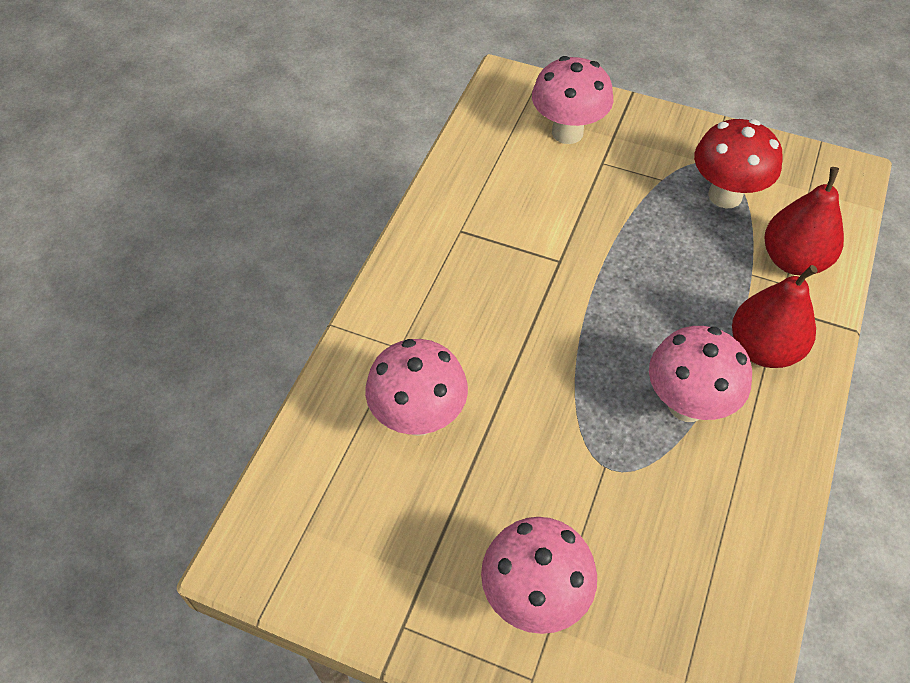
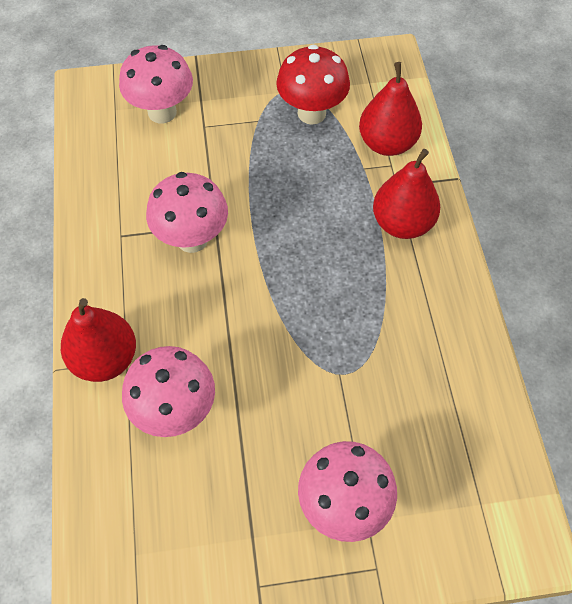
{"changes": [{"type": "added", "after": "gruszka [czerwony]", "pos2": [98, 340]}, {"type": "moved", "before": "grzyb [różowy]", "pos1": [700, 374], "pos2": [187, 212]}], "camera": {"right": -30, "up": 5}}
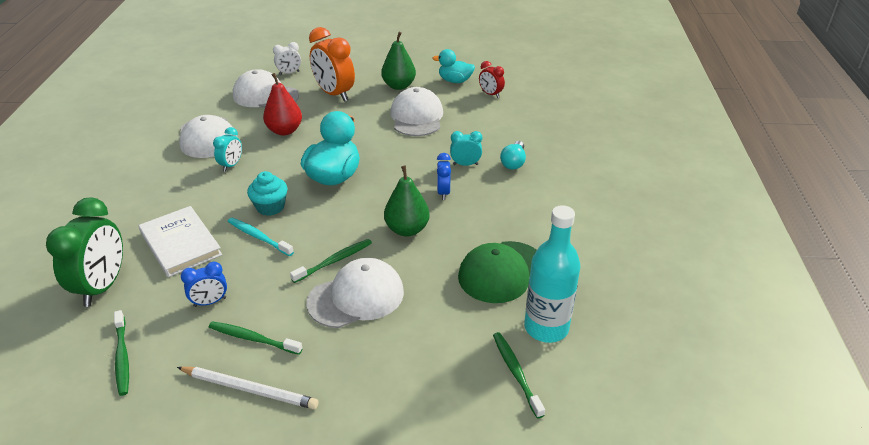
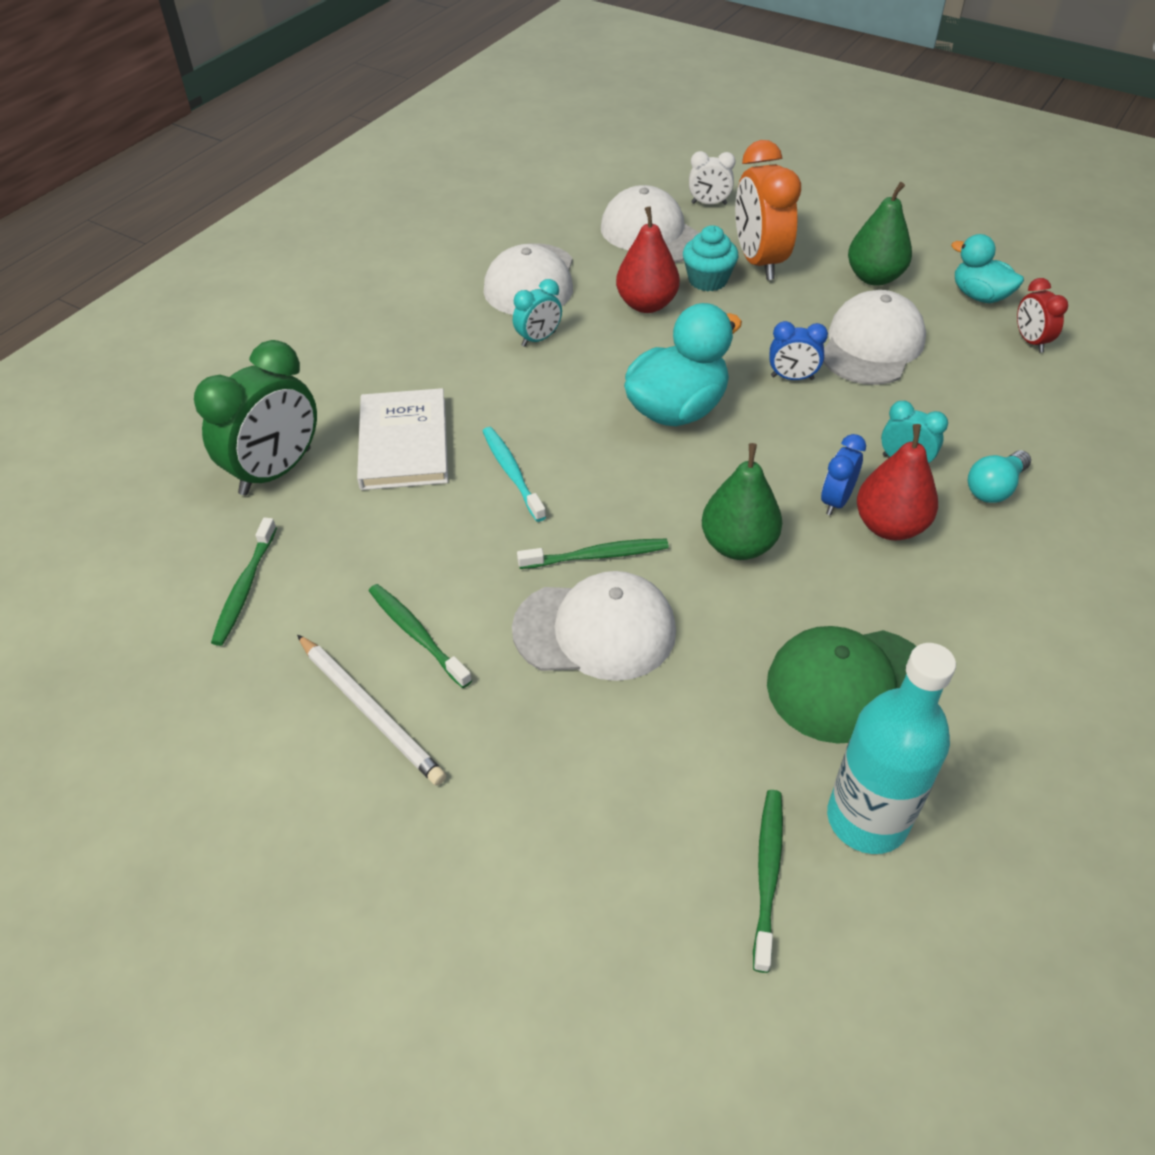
{"changes": [{"type": "moved", "before": "muffinka [turkusowy]", "pos1": [267, 193], "pos2": [711, 258]}, {"type": "moved", "before": "budzik [niebieski]", "pos1": [204, 284], "pos2": [799, 350]}, {"type": "added", "after": "gruszka [czerwony]", "pos2": [897, 482]}], "camera": {"right": 30, "up": 10}}
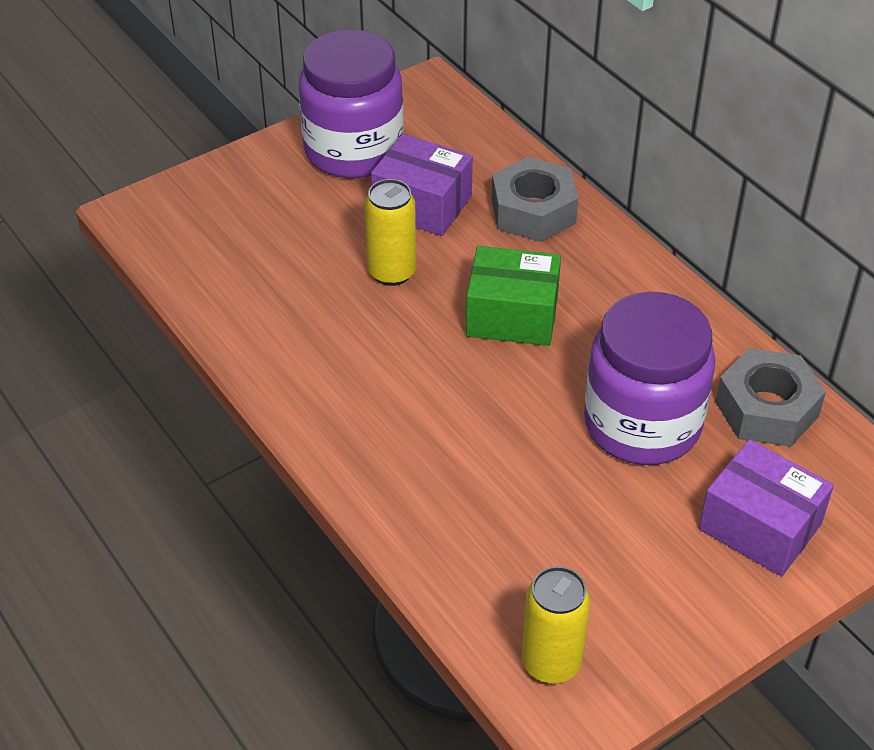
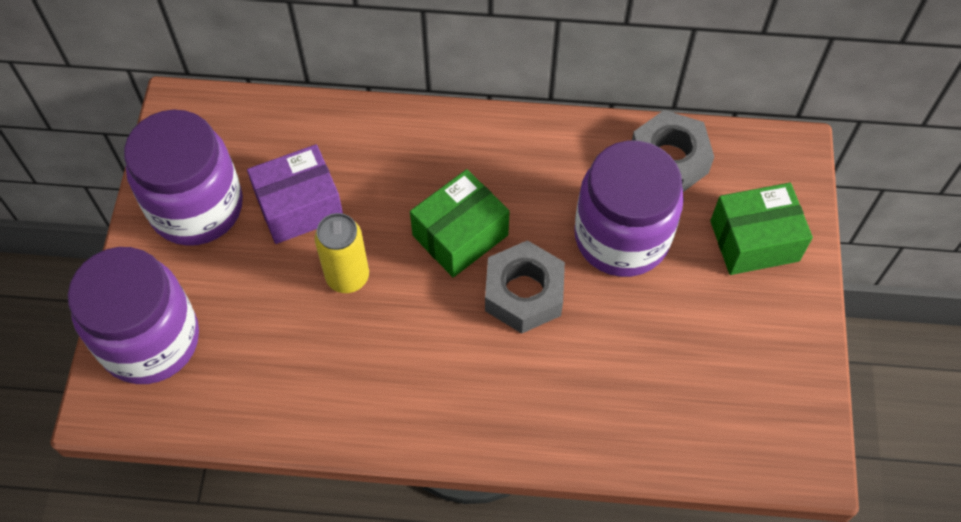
{"changes": [{"type": "added", "after": "słoik [fioletowy]", "pos2": [133, 315]}, {"type": "moved", "before": "nakrętka [szary]", "pos1": [535, 199], "pos2": [525, 287]}, {"type": "recoloured", "before": "pudełko [fioletowy]", "after": "pudełko [zielony]", "pos1": [766, 507], "pos2": [761, 229]}, {"type": "removed", "before": "puszka [żółty]", "pos1": [556, 625]}], "camera": {"right": -50, "up": 15}}
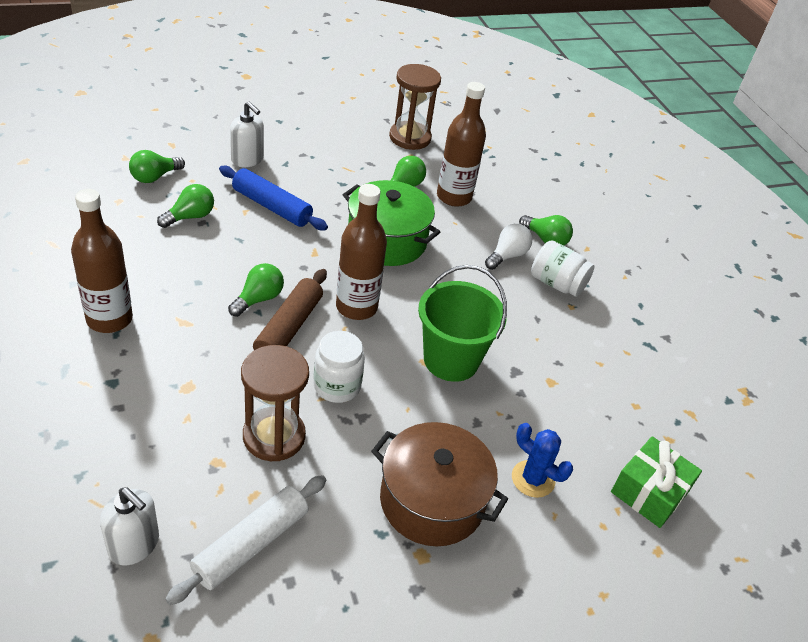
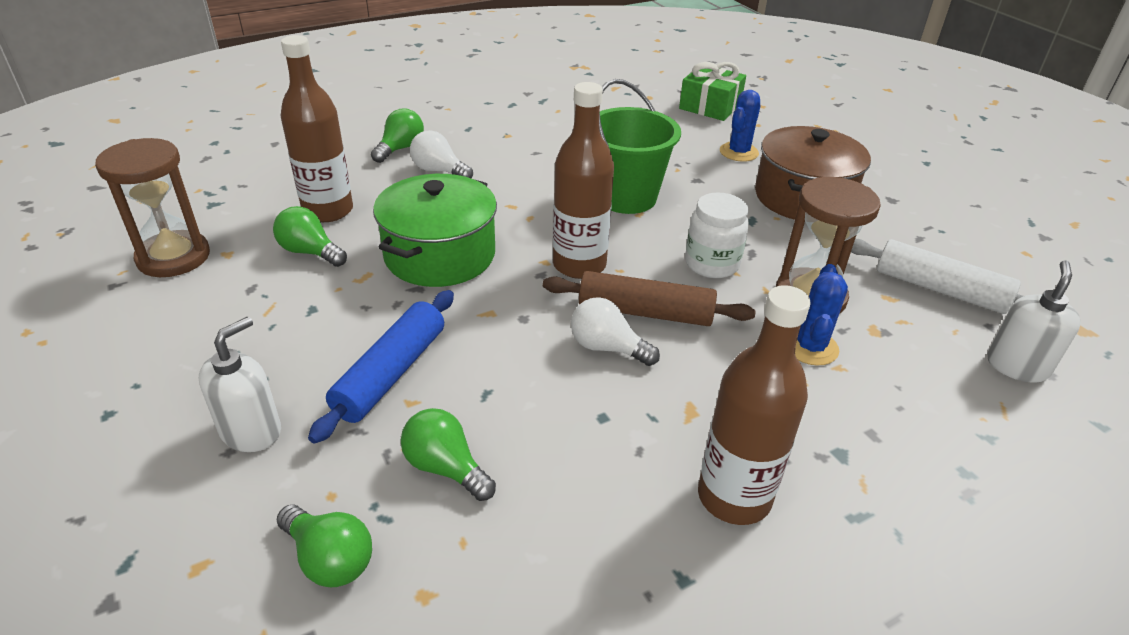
{"changes": [{"type": "recoloured", "before": "żarówka [zielony]", "after": "żarówka [biały]", "pos1": [256, 290], "pos2": [615, 331]}, {"type": "added", "after": "kaktus [niebieski]", "pos2": [821, 315]}, {"type": "removed", "before": "słoik [biały]", "pos1": [562, 268]}], "camera": {"right": -95, "up": -5}}
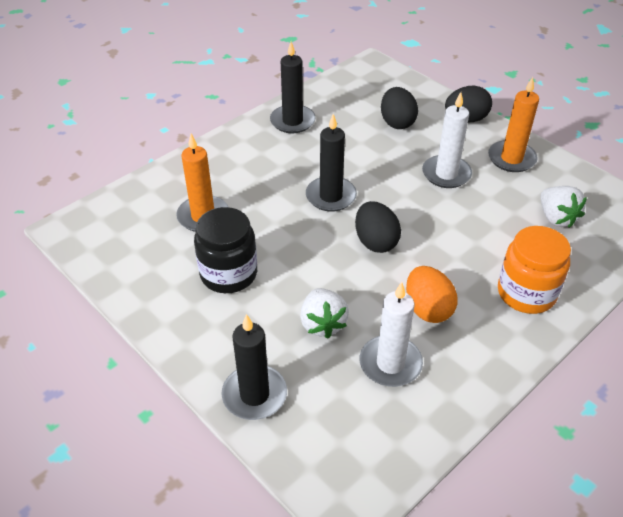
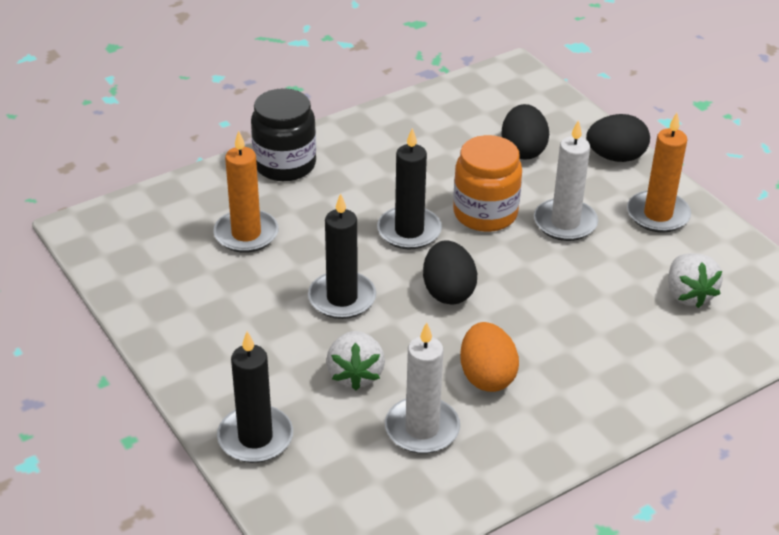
{"changes": [{"type": "moved", "before": "słoik [czarny]", "pos1": [225, 250], "pos2": [283, 134]}, {"type": "moved", "before": "świeca [czarny]", "pos1": [293, 87], "pos2": [342, 256]}, {"type": "moved", "before": "słoik [pomarańczowy]", "pos1": [534, 270], "pos2": [487, 183]}], "camera": {"right": 10, "up": -5}}
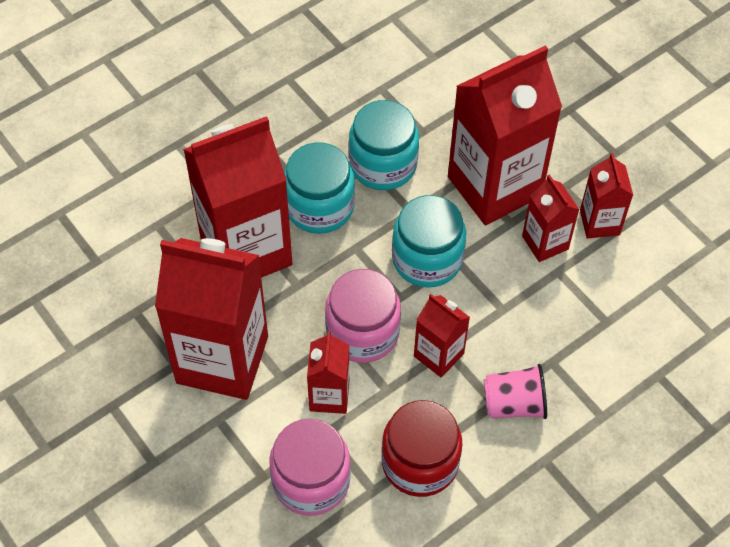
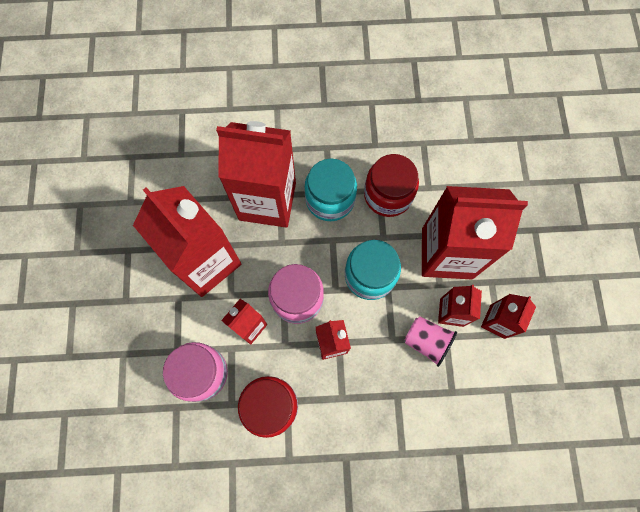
{"changes": [{"type": "recoloured", "before": "słoik [turkusowy]", "after": "słoik [czerwony]", "pos1": [384, 145], "pos2": [391, 185]}, {"type": "moved", "before": "szklanka [różowy]", "pos1": [515, 391], "pos2": [430, 341]}], "camera": {"right": 35, "up": 15}}
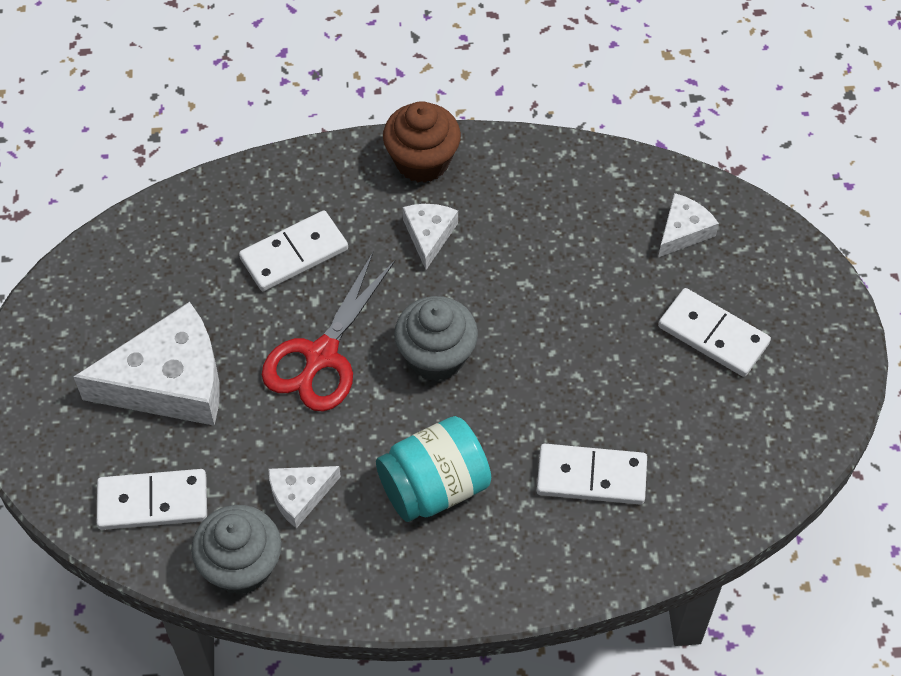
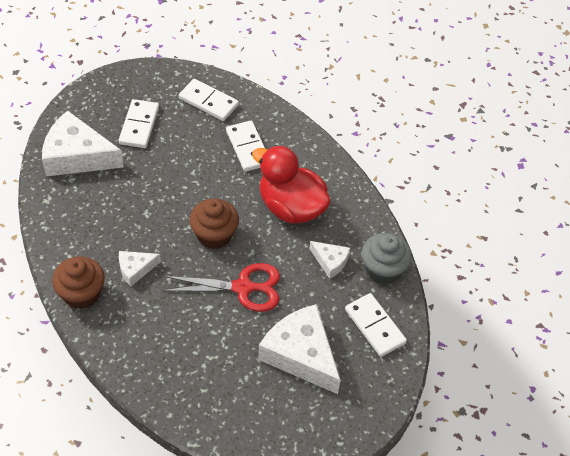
{"changes": [{"type": "resized", "before": "ser [biały]", "pos1": [688, 225], "pos2": [83, 143], "scale": 2.01}, {"type": "moved", "before": "kostka domina [biały]", "pos1": [293, 251], "pos2": [209, 100]}, {"type": "recoloured", "before": "muffinka [szary]", "after": "muffinka [brązowy]", "pos1": [436, 338], "pos2": [214, 224]}, {"type": "replaced", "before": "słoik [turkusowy]", "after": "kaczka [czerwony]", "pos1": [433, 469], "pos2": [291, 184]}], "camera": {"right": -120, "up": -5}}
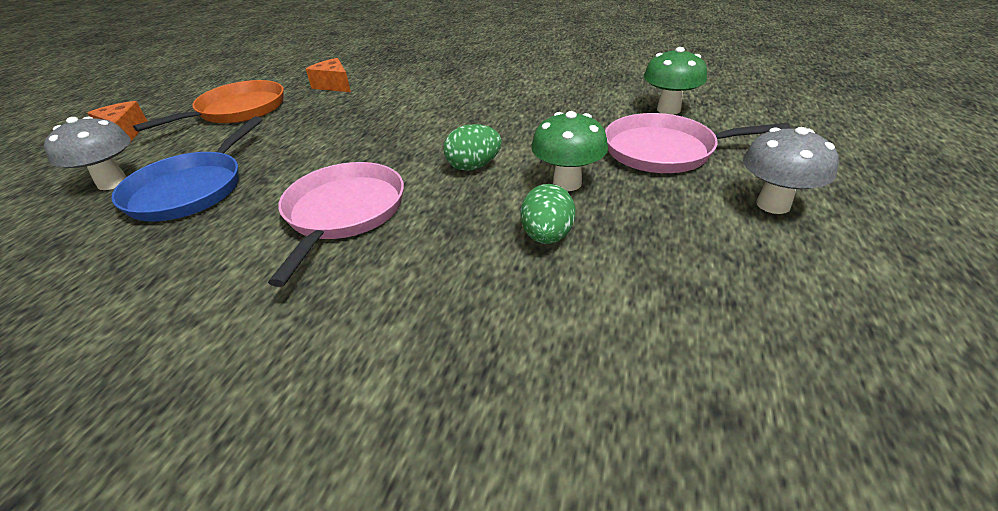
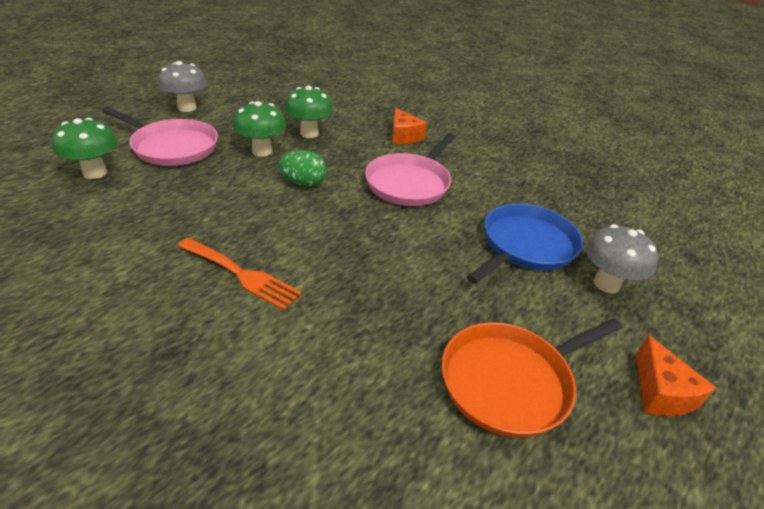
{"changes": [{"type": "added", "after": "widelec [pomarańczowy]", "pos2": [240, 274]}, {"type": "replaced", "before": "jajko [zielony]", "after": "grzyb [zielony]", "pos1": [548, 214], "pos2": [309, 112]}, {"type": "moved", "before": "ser [pomarańczowy]", "pos1": [328, 75], "pos2": [409, 126]}], "camera": {"right": -160, "up": 0}}
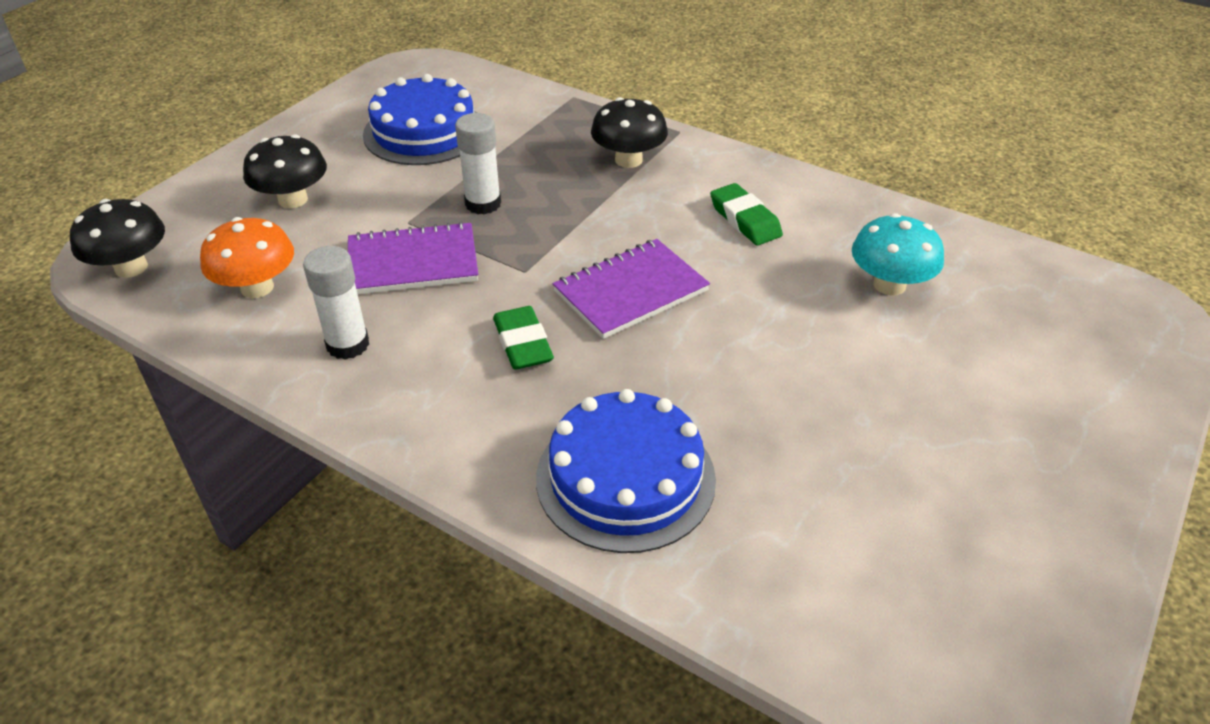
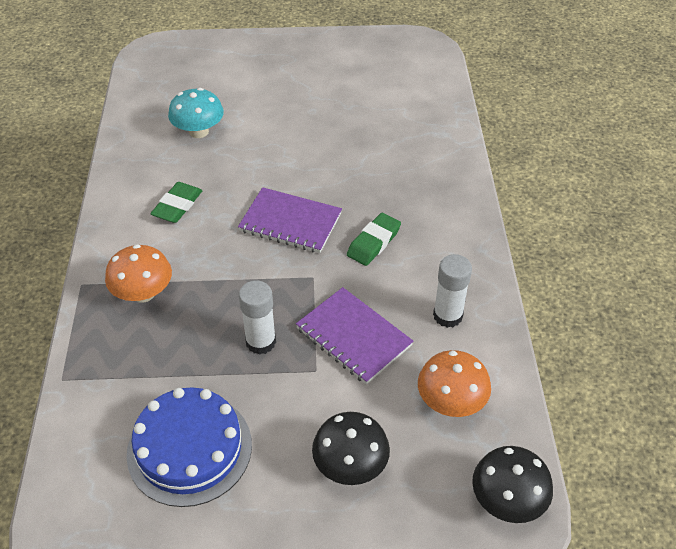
{"changes": [{"type": "recoloured", "before": "grzyb [czarny]", "after": "grzyb [pomarańczowy]", "pos1": [629, 132], "pos2": [138, 273]}, {"type": "removed", "before": "tort [niebieski]", "pos1": [626, 471]}], "camera": {"right": -125, "up": 5}}
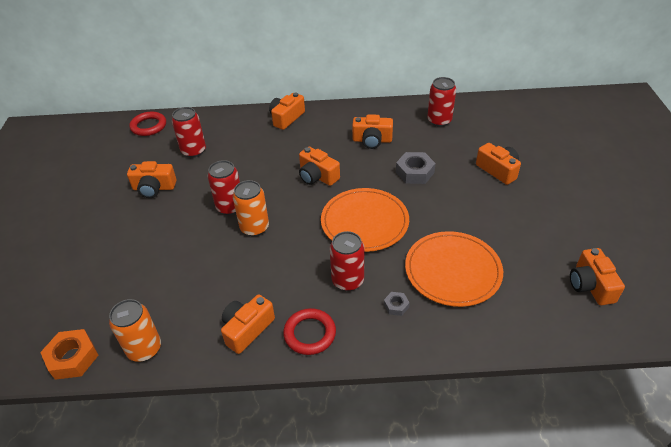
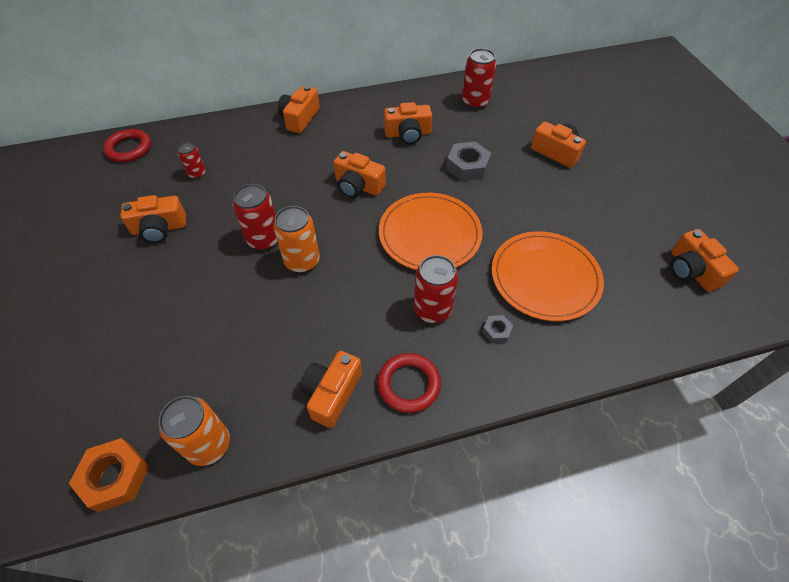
{"changes": [{"type": "resized", "before": "puszka [czerwony]", "pos1": [189, 132], "pos2": [191, 160], "scale": 0.59}], "camera": {"right": -15, "up": 10}}
